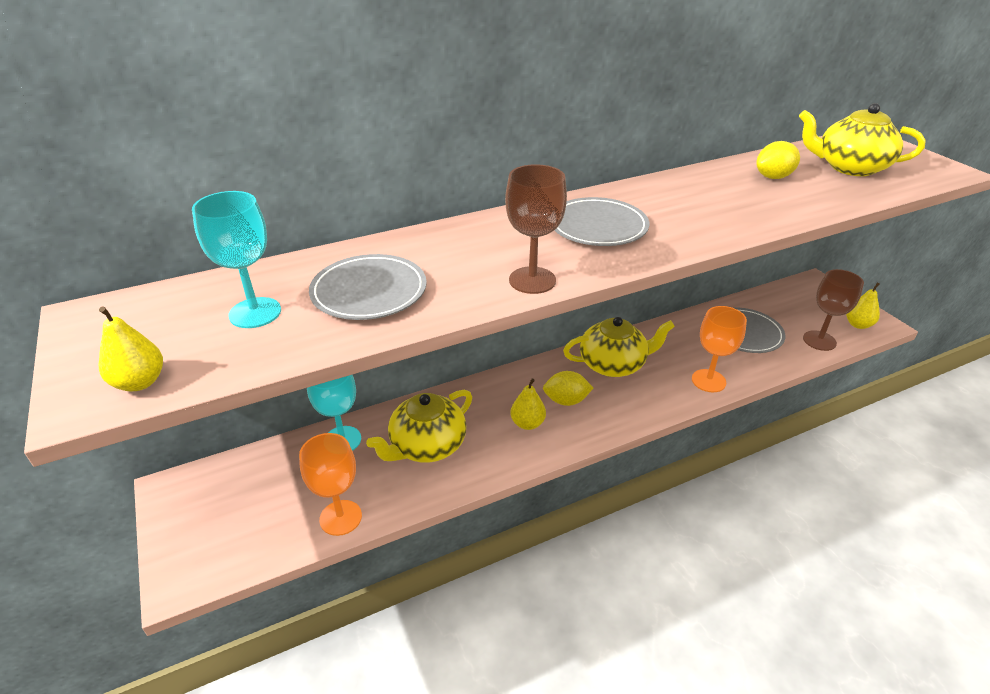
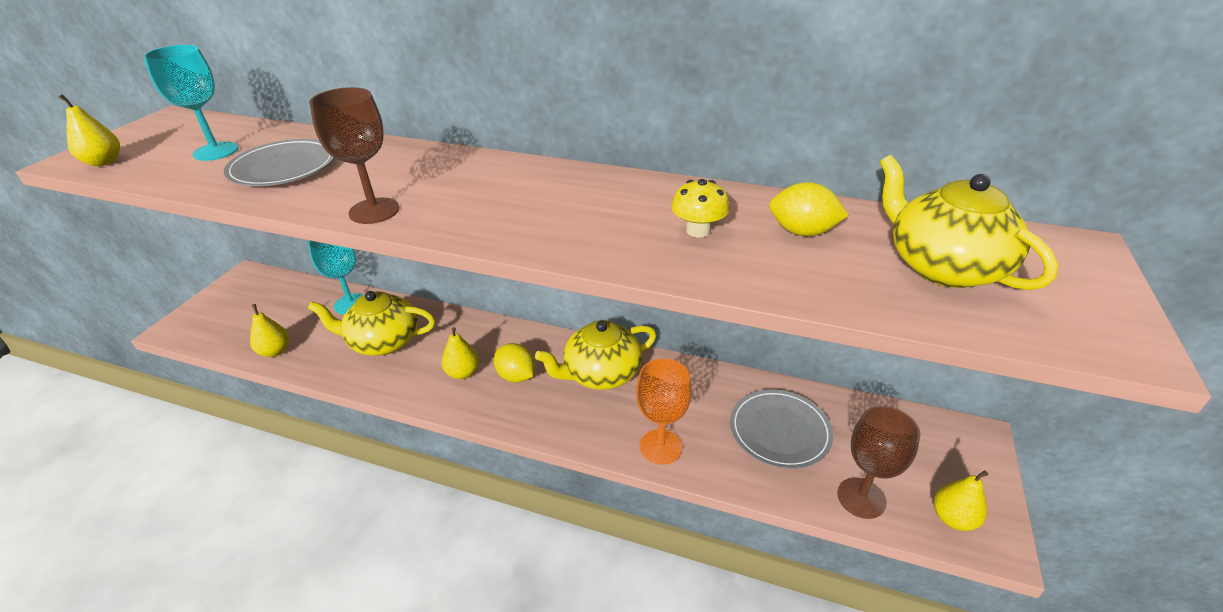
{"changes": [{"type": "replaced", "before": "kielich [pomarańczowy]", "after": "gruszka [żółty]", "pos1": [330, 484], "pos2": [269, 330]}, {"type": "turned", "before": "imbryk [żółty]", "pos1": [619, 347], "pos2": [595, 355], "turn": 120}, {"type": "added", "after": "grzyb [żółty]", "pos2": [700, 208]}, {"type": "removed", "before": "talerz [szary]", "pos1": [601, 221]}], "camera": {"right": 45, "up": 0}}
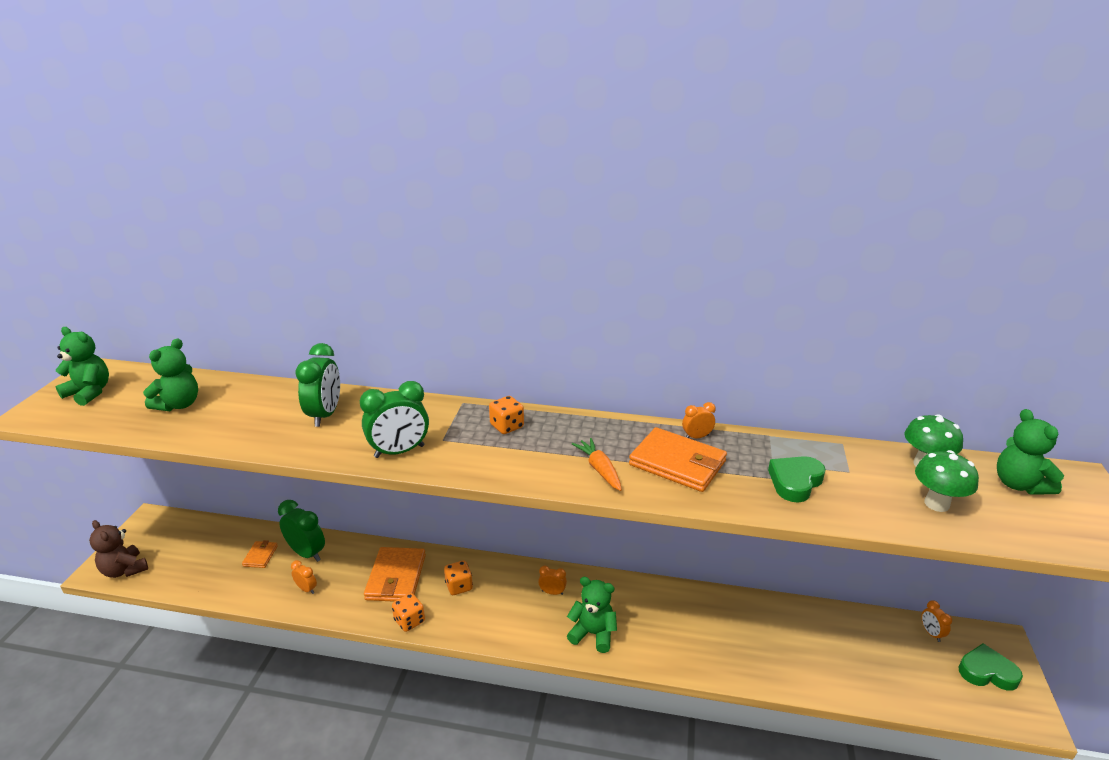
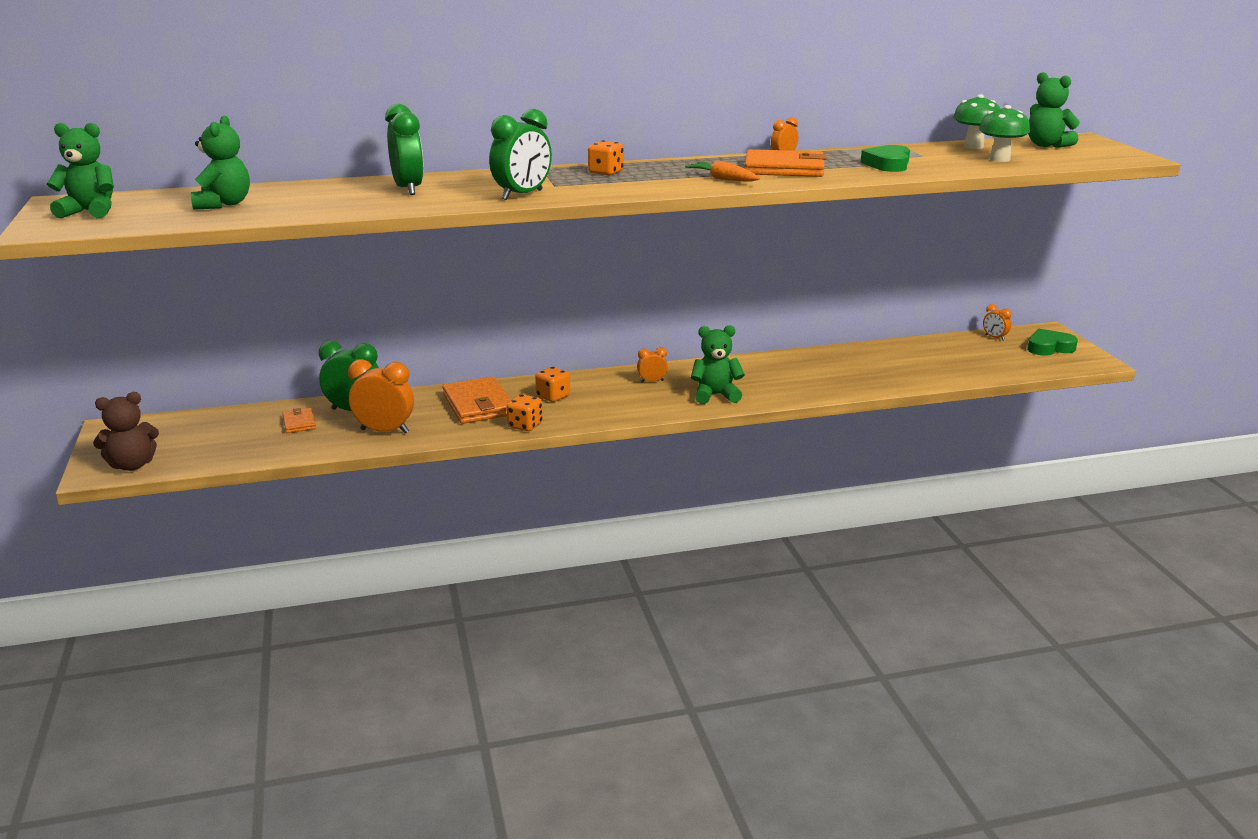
{"changes": [{"type": "turned", "before": "miś [brązowy]", "pos1": [118, 549], "pos2": [126, 431], "turn": -45}, {"type": "resized", "before": "budzik [pomarańczowy]", "pos1": [304, 577], "pos2": [381, 396], "scale": 1.91}], "camera": {"right": -25, "up": -5}}
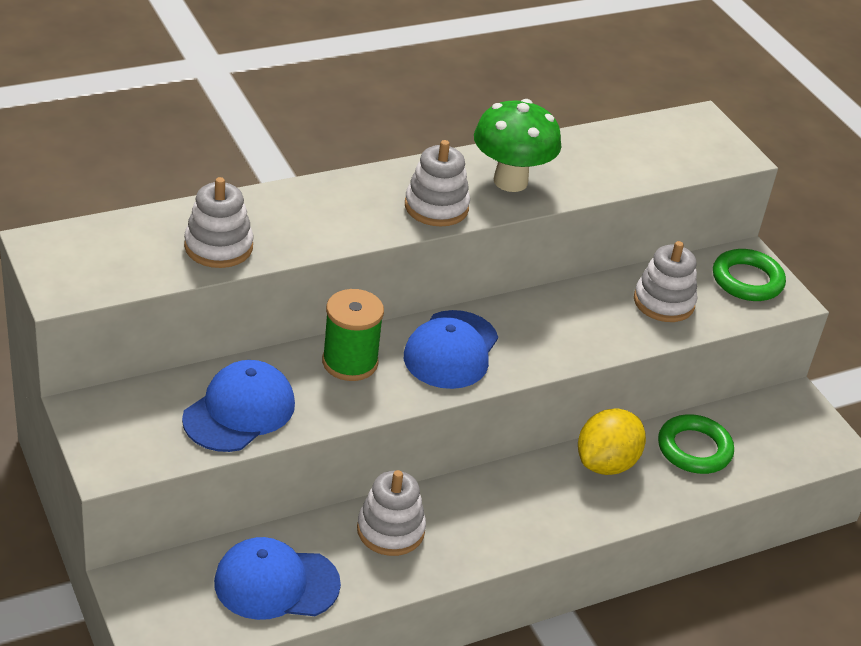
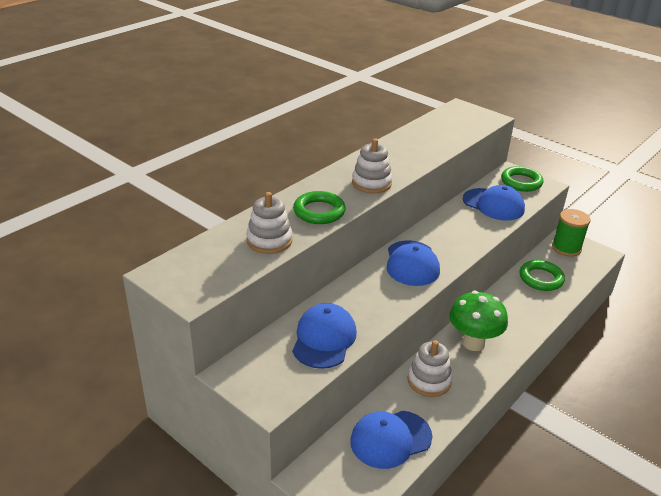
{"changes": [{"type": "added", "after": "pierścień [zielony]", "pos2": [319, 207]}, {"type": "moved", "before": "grzyb [zielony]", "pos1": [517, 145], "pos2": [478, 321]}, {"type": "replaced", "before": "zabawka nakładanka [biały]", "after": "czapka [niebieski]", "pos1": [665, 281], "pos2": [494, 203]}, {"type": "moved", "before": "szpulka [zielony]", "pos1": [353, 335], "pos2": [571, 233]}, {"type": "removed", "before": "cytryna [żółty]", "pos1": [612, 441]}], "camera": {"right": -20, "up": -5}}
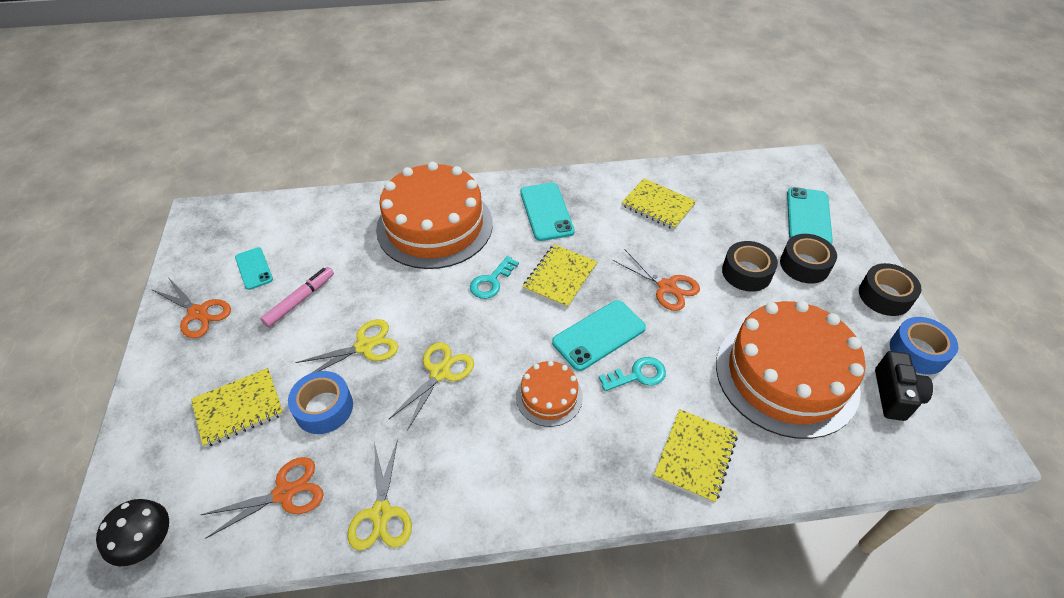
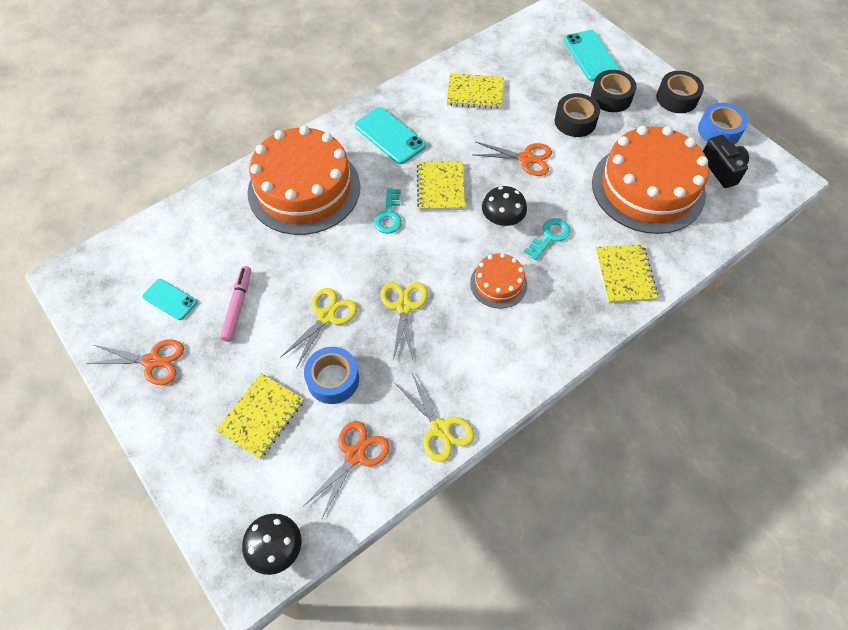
{"changes": [{"type": "replaced", "before": "telefon [turkusowy]", "after": "grzyb [czarny]", "pos1": [599, 335], "pos2": [504, 206]}], "camera": {"right": -30, "up": 10}}
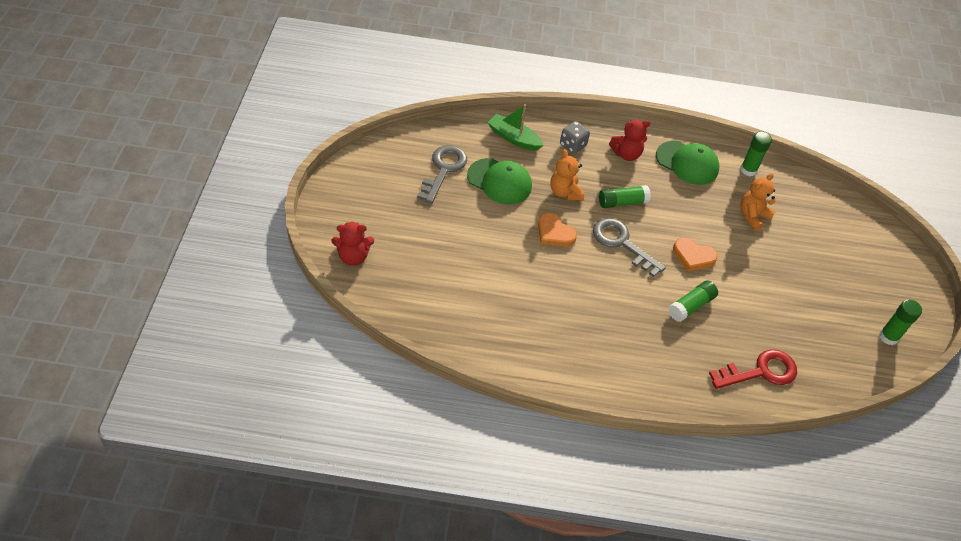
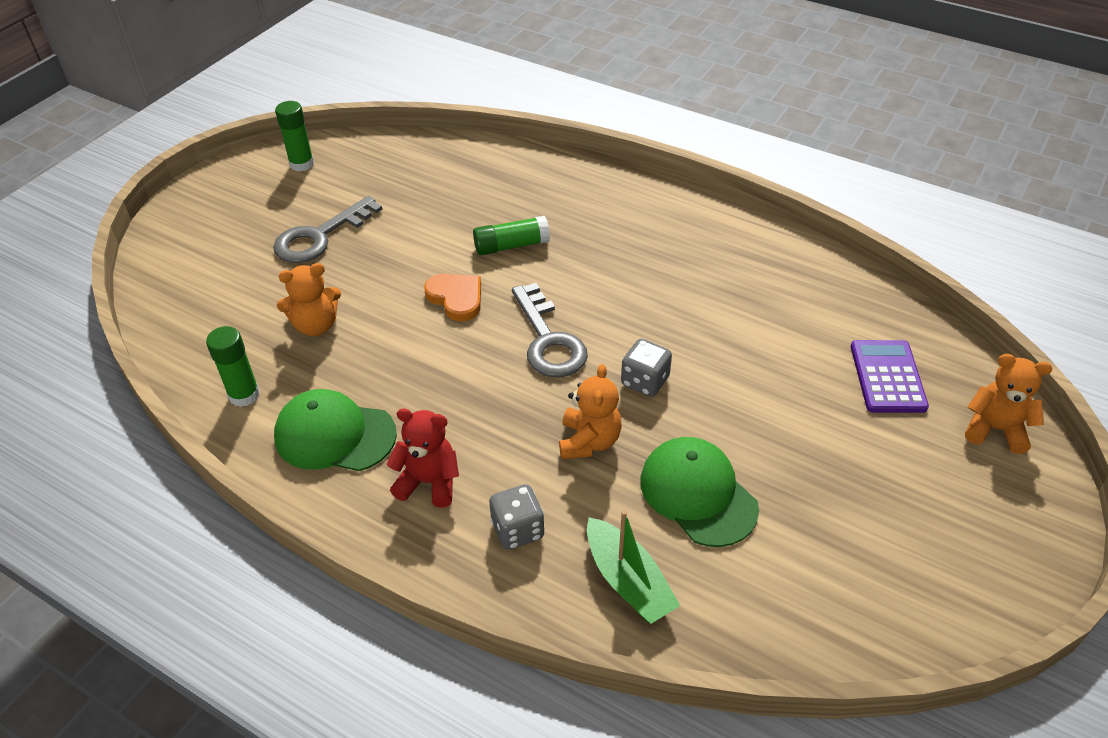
{"changes": [{"type": "moved", "before": "klucz [szary]", "pos1": [442, 174], "pos2": [328, 229]}, {"type": "turned", "before": "czapka [zielony]", "pos1": [687, 163], "pos2": [335, 430], "turn": -45}, {"type": "replaced", "before": "serce [pomarańczowy]", "after": "kostka do gry [szary]", "pos1": [557, 230], "pos2": [646, 368]}, {"type": "added", "after": "kalkulator [fioletowy]", "pos2": [890, 376]}, {"type": "recoloured", "before": "miś [czerwony]", "after": "miś [pomarańczowy]", "pos1": [353, 243], "pos2": [1008, 404]}, {"type": "removed", "before": "klej w sztyfcie [zielony]", "pos1": [625, 196]}, {"type": "removed", "before": "klucz [czerwony]", "pos1": [753, 369]}], "camera": {"right": -150, "up": -5}}
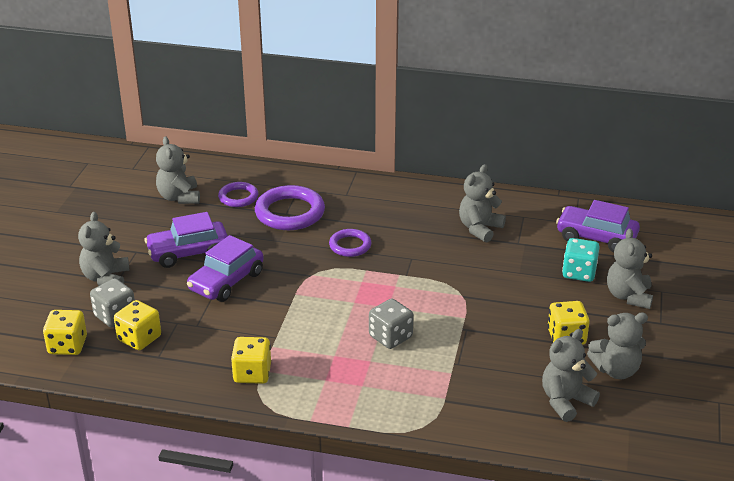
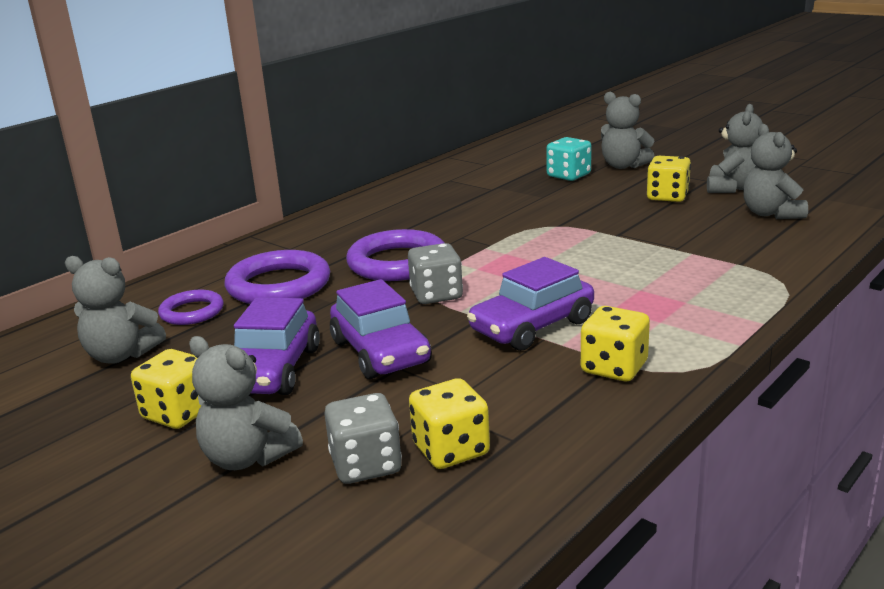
{"changes": [{"type": "moved", "before": "kostka do gry [żółty]", "pos1": [65, 332], "pos2": [166, 389]}, {"type": "resized", "before": "pierścień [fioletowy]", "pos1": [350, 243], "pos2": [395, 255], "scale": 1.72}, {"type": "moved", "before": "kostka do gry [szary]", "pos1": [391, 323], "pos2": [435, 273]}, {"type": "moved", "before": "samochód [fioletowy]", "pos1": [598, 226], "pos2": [530, 304]}, {"type": "removed", "before": "miś [szary]", "pos1": [482, 203]}], "camera": {"right": -60, "up": -10}}
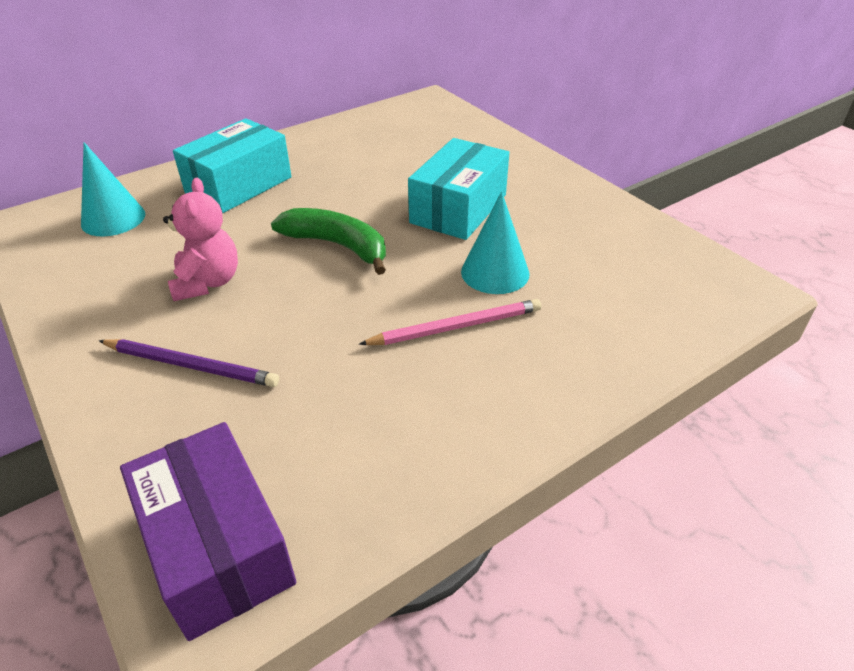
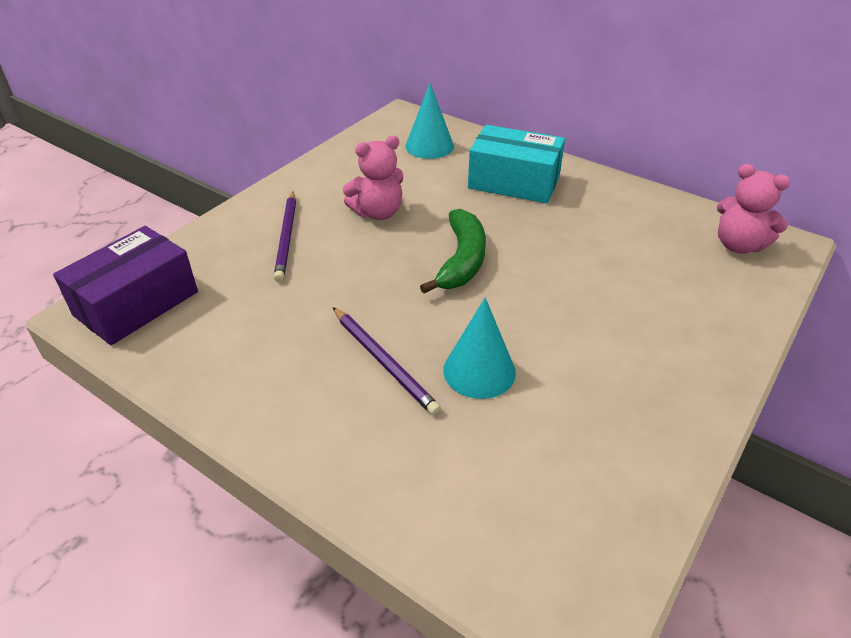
{"changes": [{"type": "recoloured", "before": "ołówek [różowy]", "after": "ołówek [fioletowy]", "pos1": [450, 322], "pos2": [387, 361]}, {"type": "added", "after": "miś [różowy]", "pos2": [753, 209]}, {"type": "removed", "before": "pudełko [turkusowy]", "pos1": [458, 189]}], "camera": {"right": 70, "up": 0}}
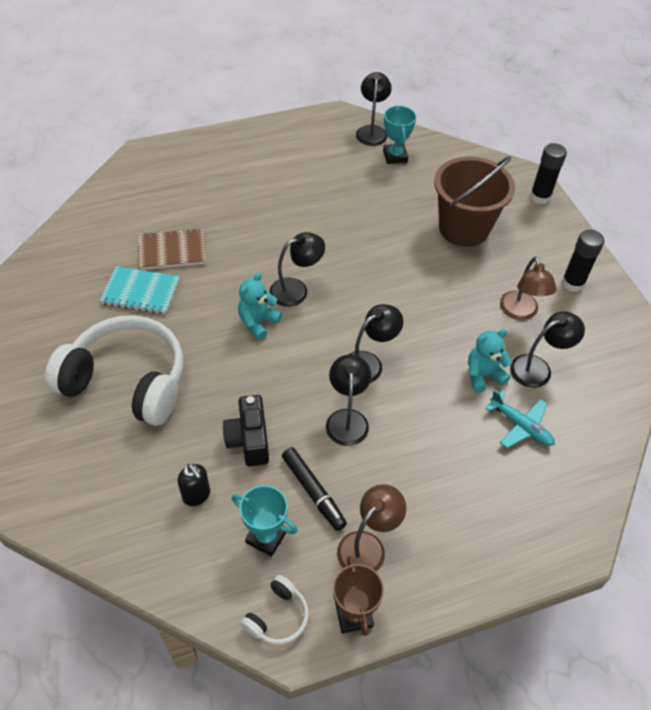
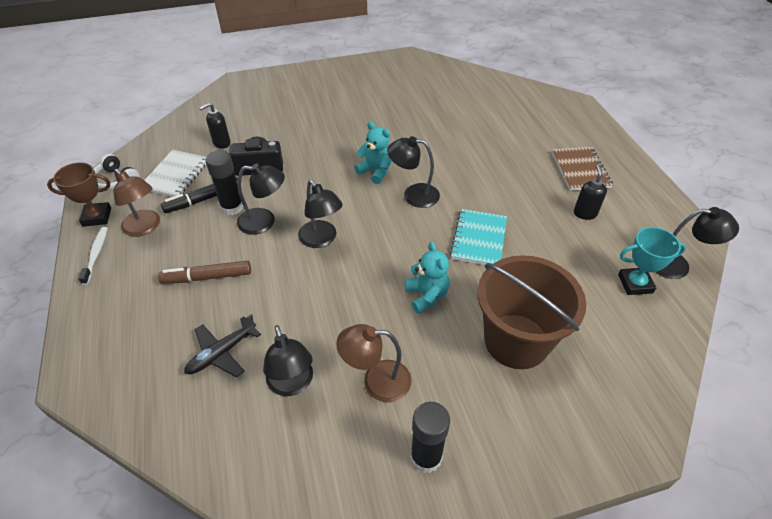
{"changes": [{"type": "added", "after": "szczoteczka do zębów [biały]", "pos2": [92, 256]}, {"type": "replaced", "before": "puchar [turkusowy]", "after": "zeszyt [biały]", "pos1": [265, 521], "pos2": [175, 173]}, {"type": "added", "after": "flamaster [brązowy]", "pos2": [204, 272]}, {"type": "recoloured", "before": "samolot [turkusowy]", "after": "samolot [czarny]", "pos1": [520, 419], "pos2": [222, 345]}, {"type": "moved", "before": "klej w sztyfcie [czarny]", "pos1": [548, 173], "pos2": [224, 182]}, {"type": "turned", "before": "lampka [czarny]", "pos1": [297, 269], "pos2": [413, 172], "turn": 120}, {"type": "moved", "before": "miś [turkusowy]", "pos1": [490, 361], "pos2": [427, 277]}, {"type": "moved", "before": "zeszyt [turkusowy]", "pos1": [140, 290], "pos2": [478, 237]}, {"type": "moved", "before": "zeszyt [brązowy]", "pos1": [172, 249], "pos2": [582, 169]}, {"type": "added", "after": "dozownik mydła [czarny]", "pos2": [590, 192]}, {"type": "removed", "before": "słuchawki [biały]", "pos1": [114, 370]}], "camera": {"right": 95, "up": -5}}
